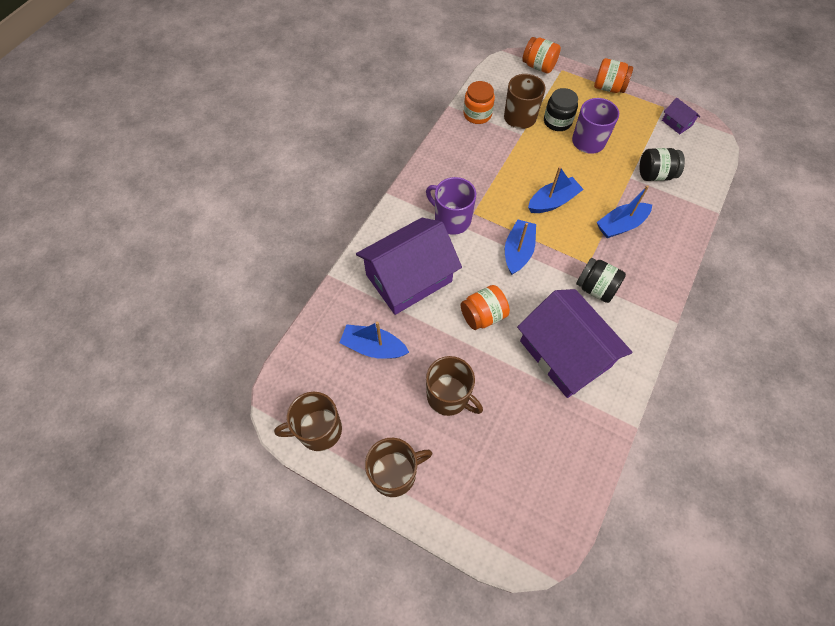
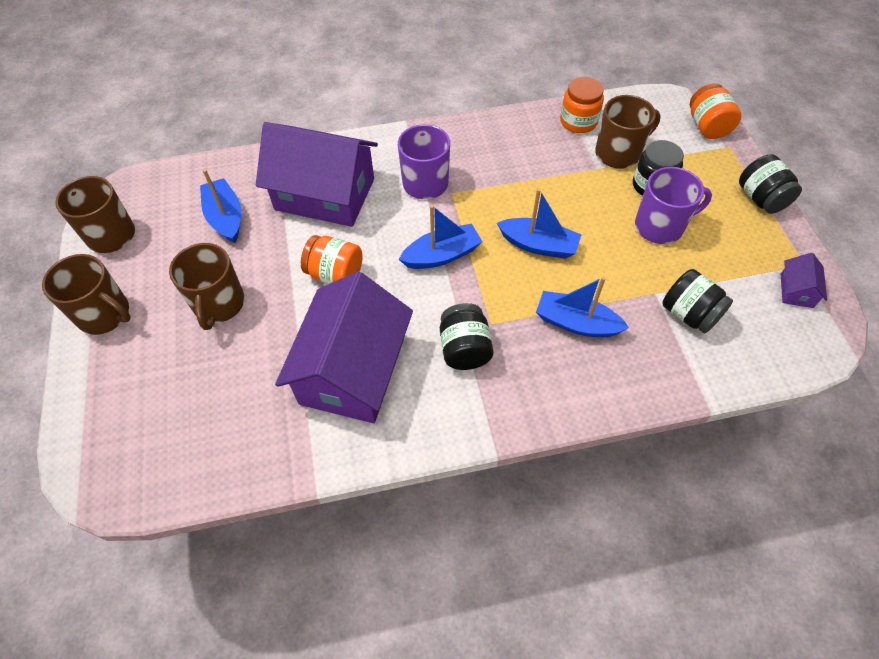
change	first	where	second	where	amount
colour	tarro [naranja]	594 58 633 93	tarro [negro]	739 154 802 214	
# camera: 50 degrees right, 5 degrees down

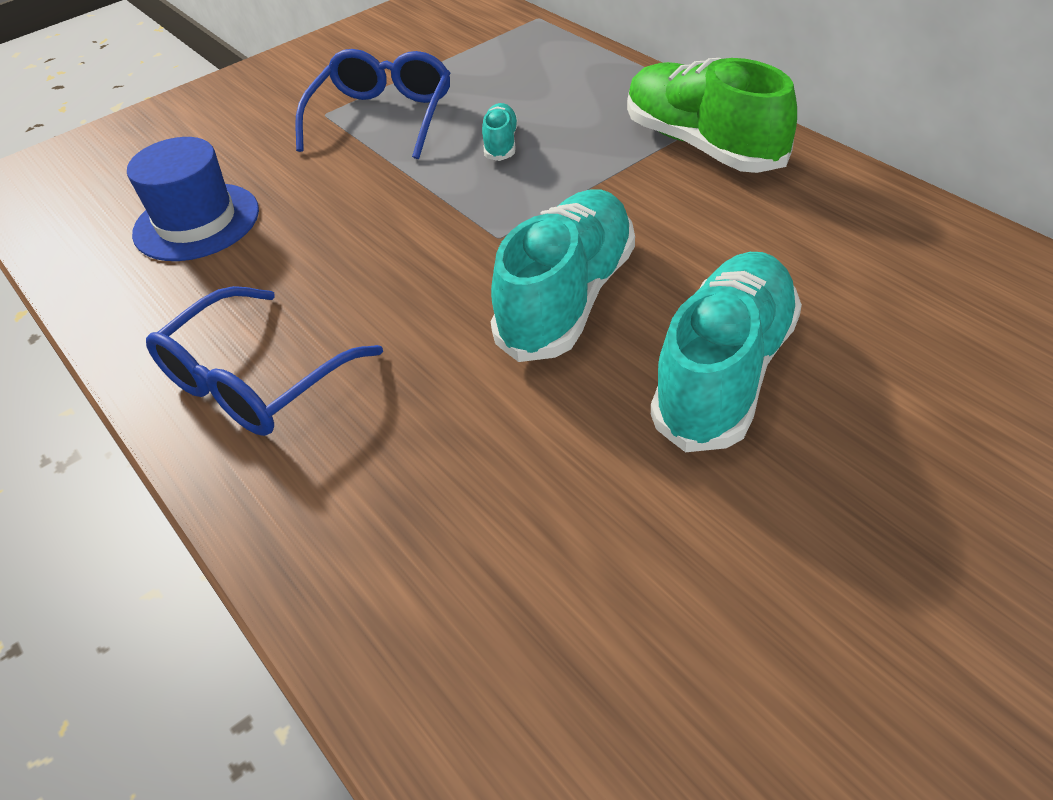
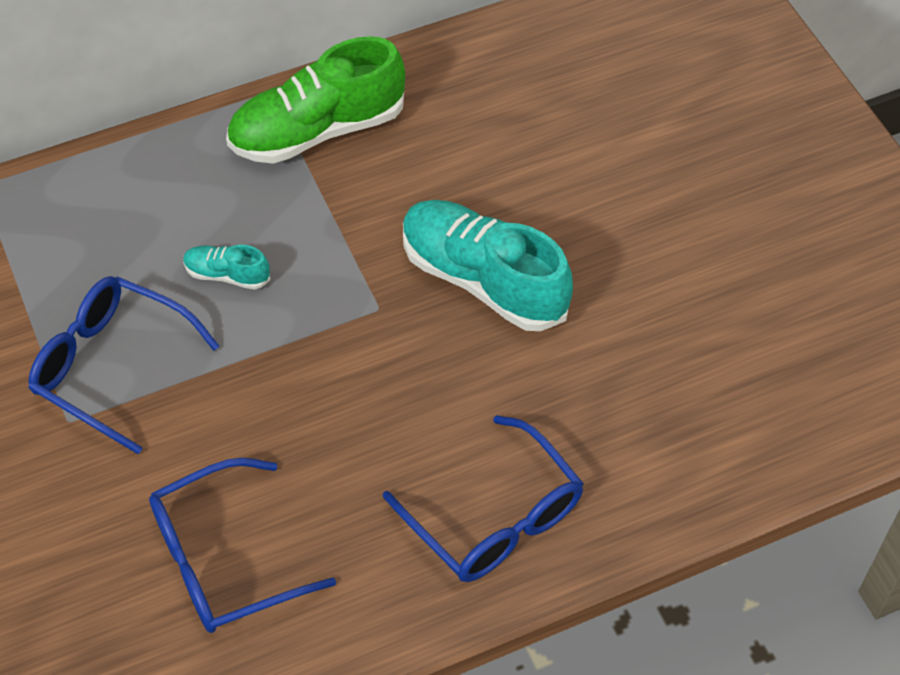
change	first	where	second	where	amount
missing	zapato [turquesa]	651 252 802 452			
exchanged	sombrero [azul]	127 137 259 261	gafas [azul]	149 458 336 633	
# camera: 80 degrees left, 10 degrees up

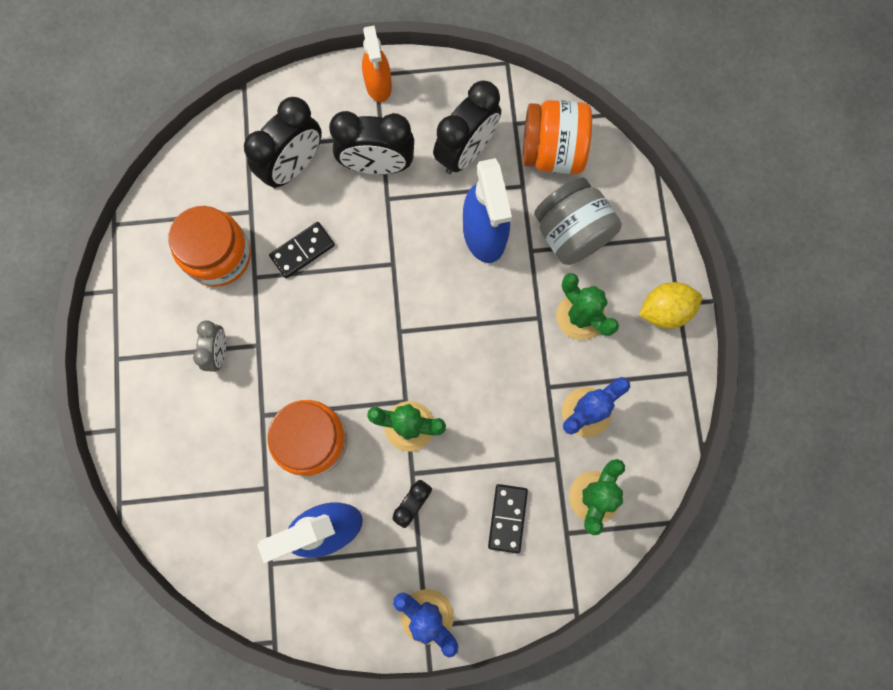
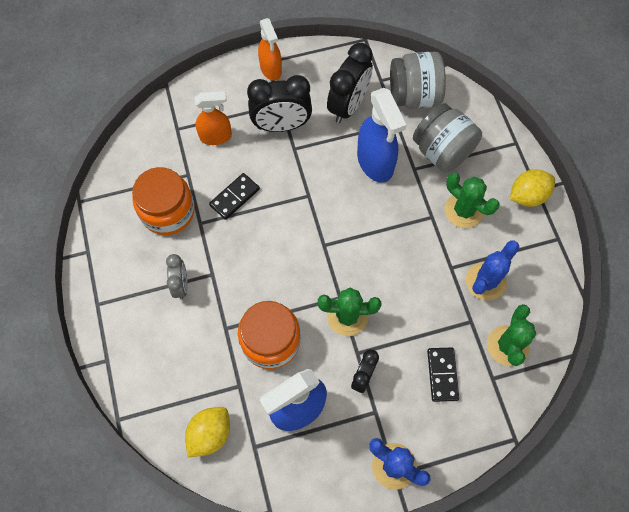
change	first	where	second	where	amount
appeared			limón [amarillo]	185 407 230 457	
exchanged	despertador [negro]	244 97 322 188	pulverizador [naranja]	195 91 232 145	
colour	tarro [naranja]	523 100 592 174	tarro [gris]	390 52 446 109	
# camera: 10 degrees left, 10 degrees down

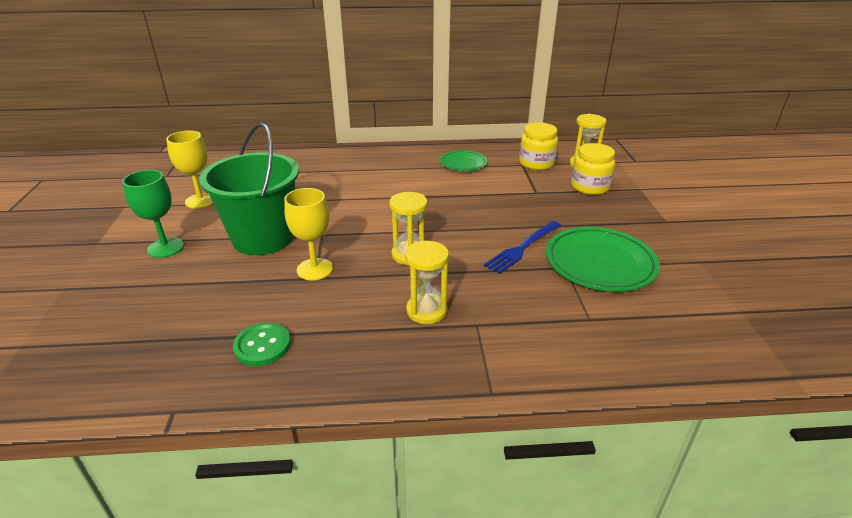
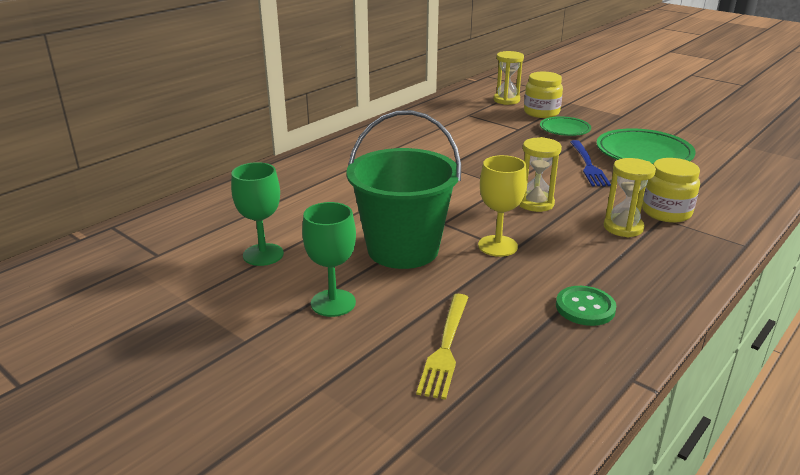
change	first	where	second	where	amount
appeared			tenedor [amarillo]	416 294 468 400	
relocated	plato [verde]	440 150 487 171		540 116 591 136	
relocated	tarro [amarillo]	519 122 558 170		642 158 700 223	
colour	copa [amarillo]	166 131 213 209	copa [verde]	231 162 284 266	
# camera: 45 degrees left, 5 degrees down

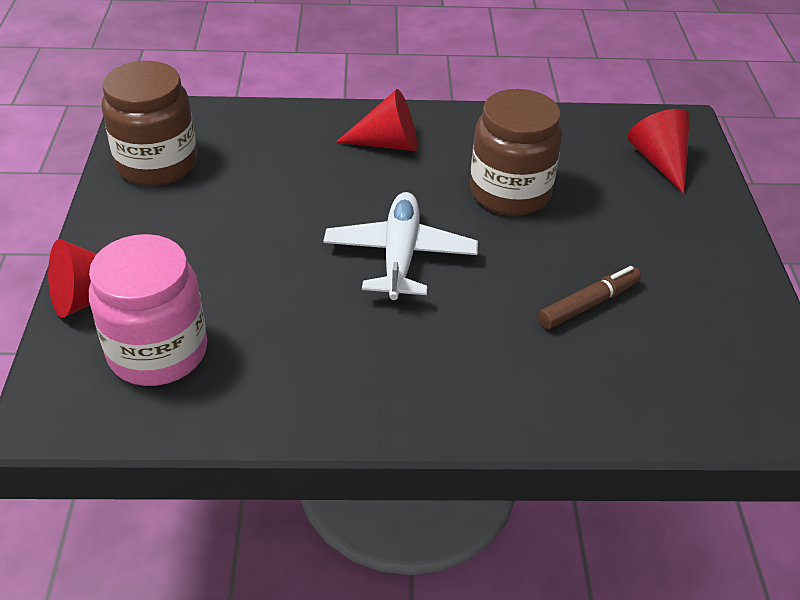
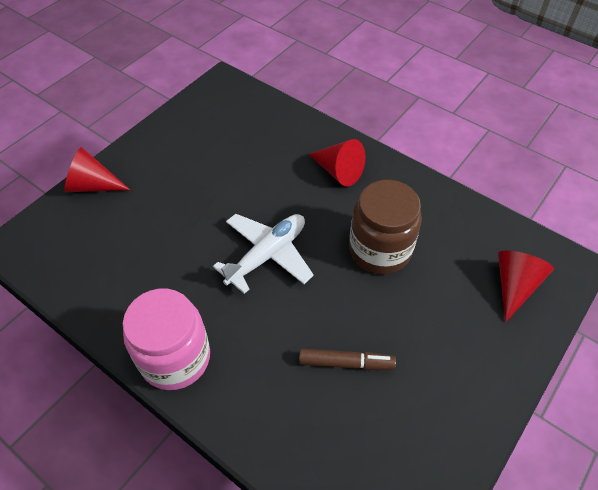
change	first	where	second	where	amount
missing	tarro [marrón]	101 61 197 186			
relocated	tarro [rosa]	89 234 207 386		123 289 210 390	
# camera: 40 degrees right, 10 degrees up

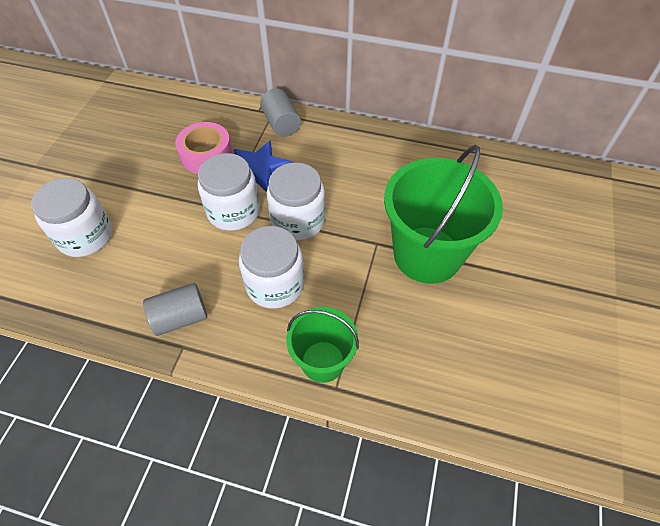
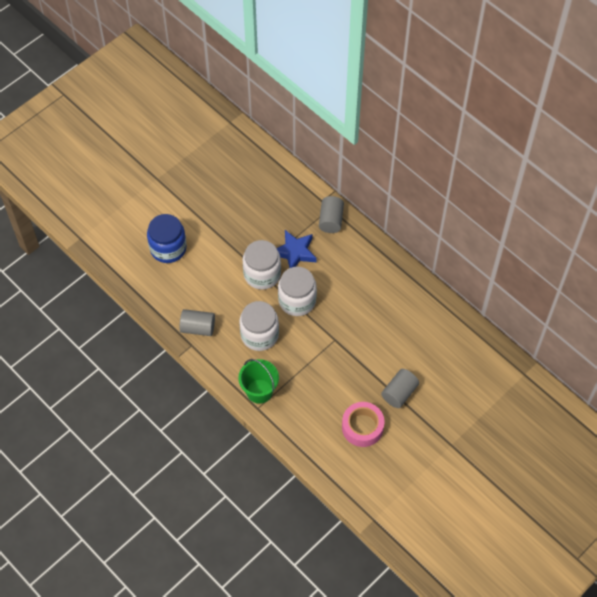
change	first	where	second	where	amount
missing	balde [verde]	384 145 503 284			
appeared			cilindro [gris]	381 369 419 408	
relocated	cinta adhesiva [rosa]	175 122 233 174		342 402 385 447	
colour	tarro [blanco]	31 178 112 257	tarro [azul]	147 214 187 263	
# camera: 30 degrees right, 5 degrees up

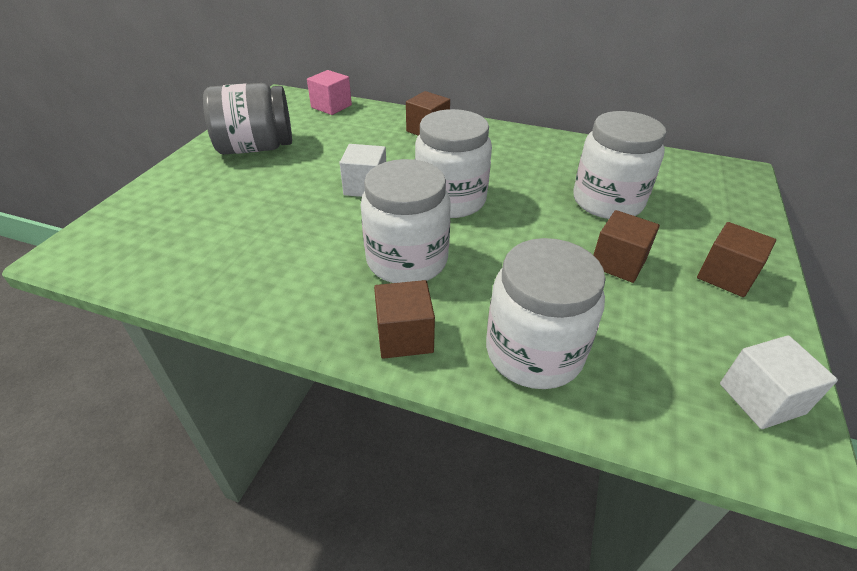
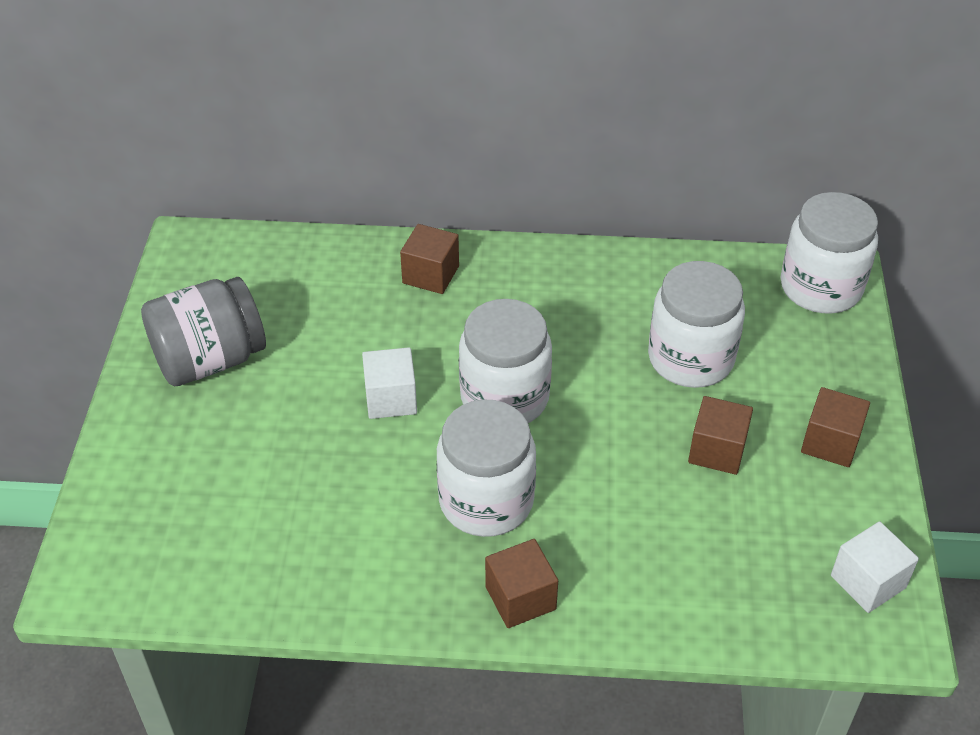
change	first	where	second	where	amount
missing	cubo [rosa]	307 70 352 115			
relocated	tarro [blanco]	486 238 606 389		781 192 878 314	
# camera: 15 degrees left, 5 degrees up

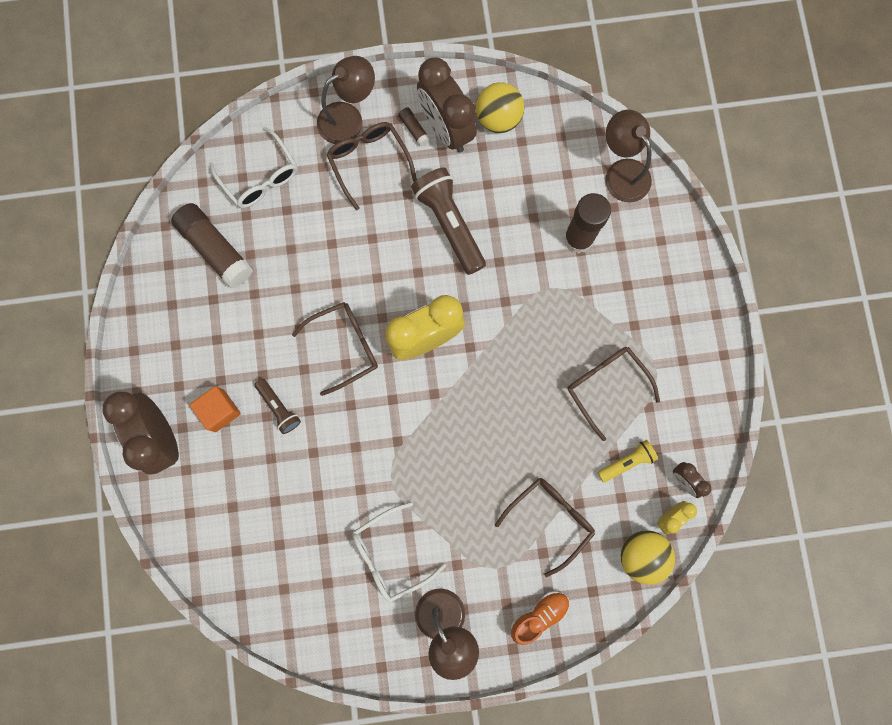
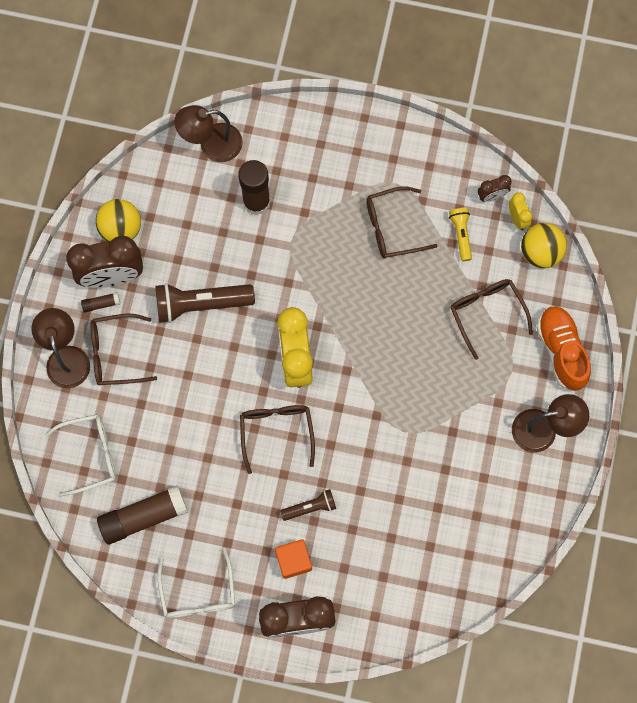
change	first	where	second	where	amount
relocated	gafas [blanco]	352 502 446 602		157 548 235 618	
size	zapato [naranja]	511 591 570 645		536 306 591 391	x1.50
# camera: 70 degrees left, 5 degrees down

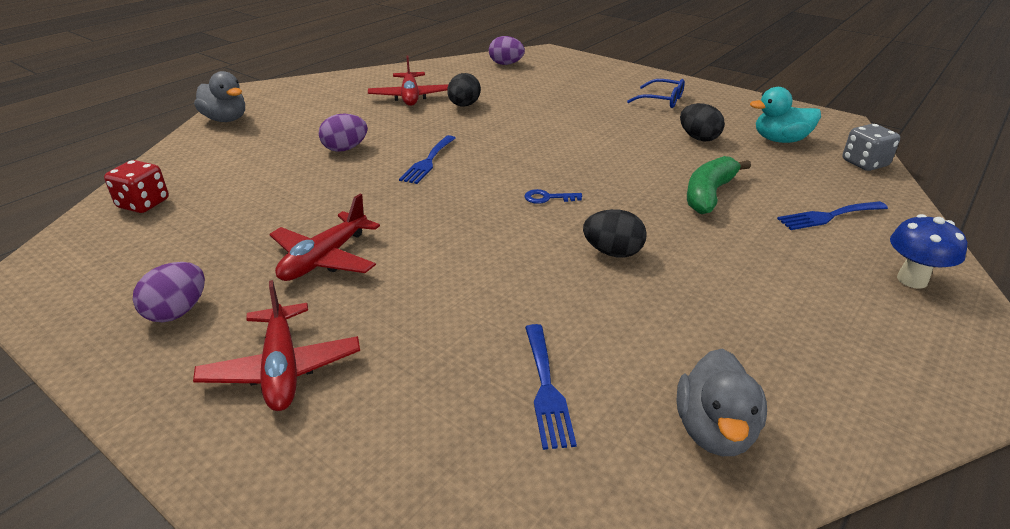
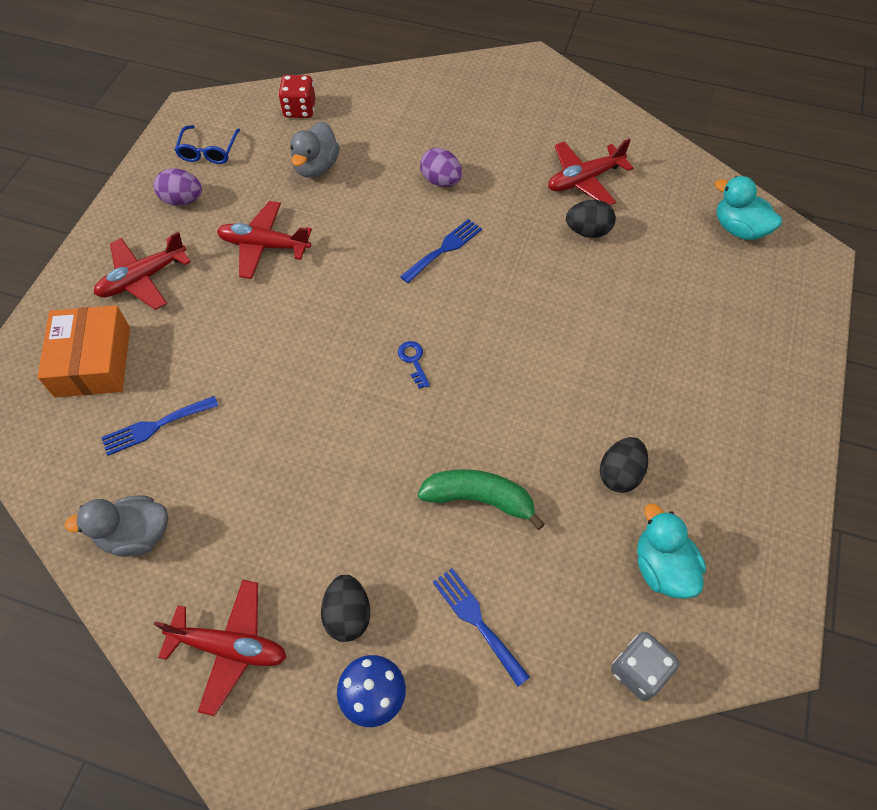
change	first	where	second	where	amount
appeared			caja [naranja]	37 306 130 397	
appeared			avión [rojo]	154 580 287 716	
relocated	pato [gris]	194 71 245 122		290 121 340 178	
relocated	huevo [negro]	583 209 647 258		321 575 370 642	
relocated	gafas [azul]	627 79 685 108		175 125 240 164	
exchanged	huevo [morado]	489 36 525 65	pato [turquesa]	715 176 782 240	
spun	tenedor [azul]	399 135 455 184		400 219 482 283	135 degrees clockwise
# camera: 70 degrees right, 25 degrees up

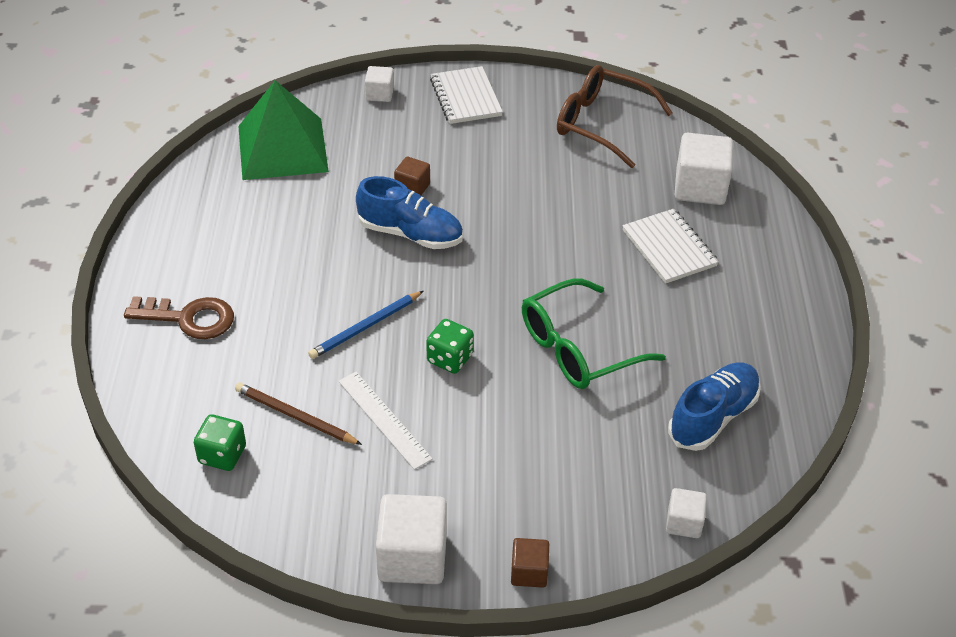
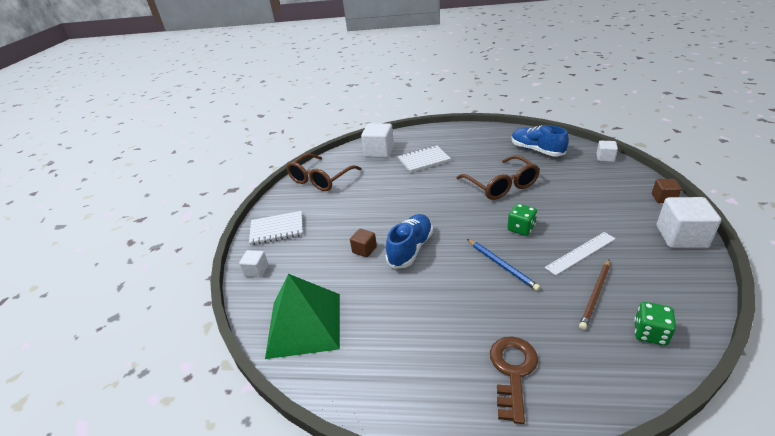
change	first	where	second	where	amount
colour	gafas [verde]	522 279 666 389	gafas [marrón]	456 155 540 200	
# camera: 80 degrees left, 10 degrees down

